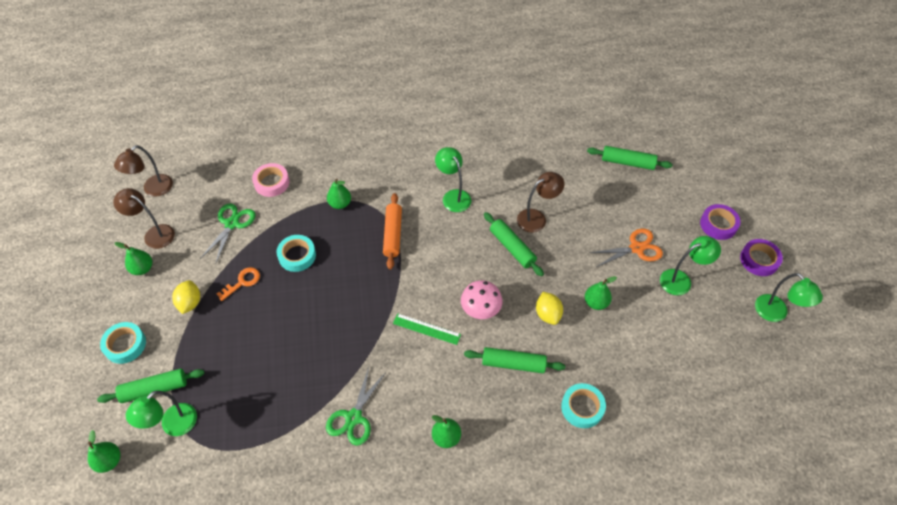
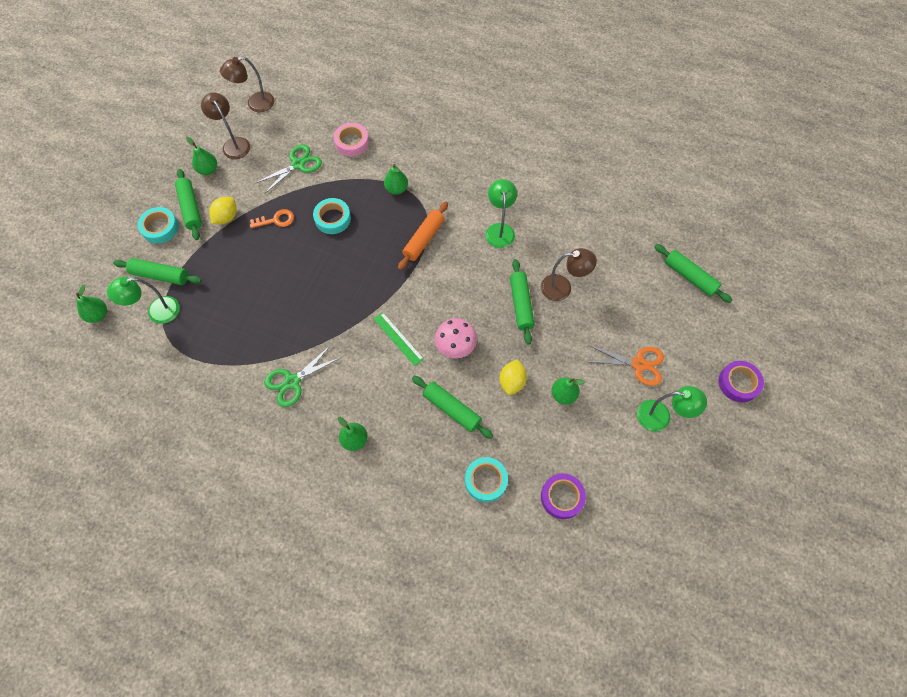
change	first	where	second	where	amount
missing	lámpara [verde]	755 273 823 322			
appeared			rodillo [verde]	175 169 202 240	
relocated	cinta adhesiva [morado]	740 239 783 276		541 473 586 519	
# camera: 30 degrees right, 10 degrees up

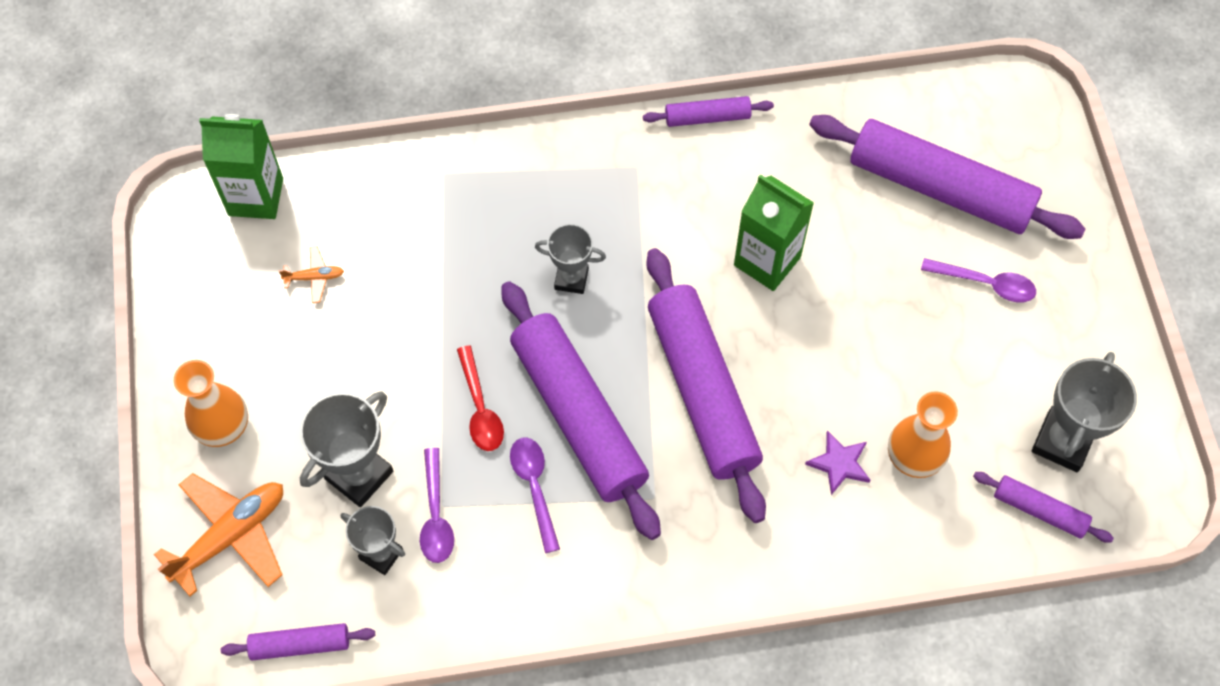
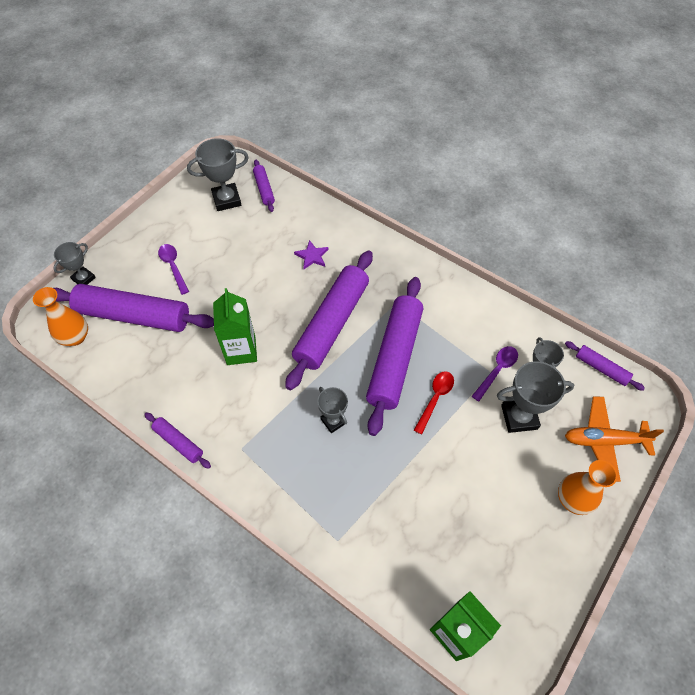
change	first	where	second	where	amount
missing	avión [naranja]	279 246 344 303			
missing	cuchara [morado]	510 437 560 553			
appeared			trofeo [gris]	53 242 96 285	
relocated	florero [naranja]	888 391 958 478		33 287 88 346	
spun	rodillo [morado]	809 115 1085 239		54 284 214 332	60 degrees counterclockwise
# camera: 135 degrees left, 5 degrees down

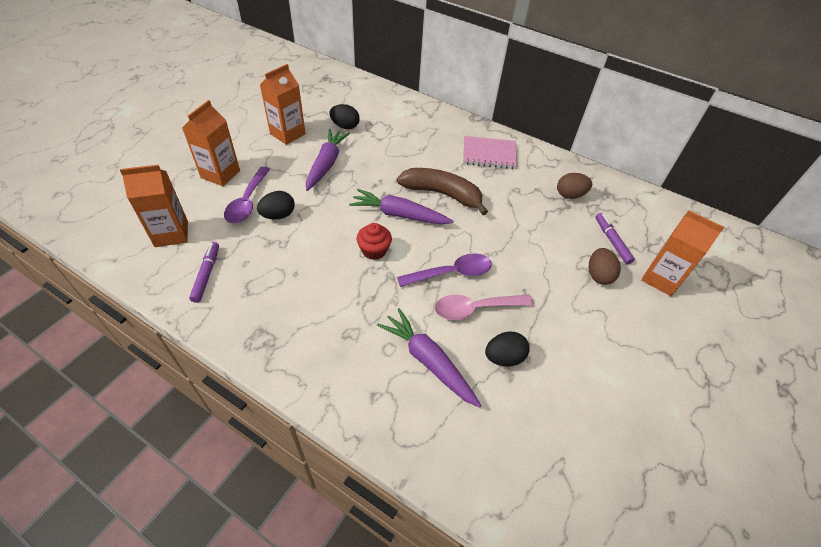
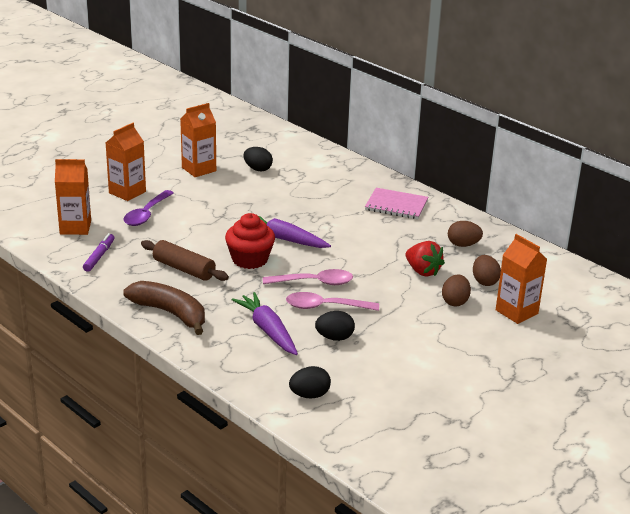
change	first	where	second	where	amount
missing	zanahoria [morado]	306 129 350 191			
appeared			rodillo [marrón]	141 240 229 281	
appeared			fresa [rojo]	406 241 445 277	
relocated	huevo [negro]	257 191 295 220		289 366 331 399	
relocated	plátano [marrón]	397 168 488 215		123 281 205 335	
exchanged	rotulador [morado]	596 213 635 264	huevo [marrón]	473 255 501 286	
colour	cuchara [morado]	397 253 492 287	cuchara [rosa]	263 269 353 285	
size	magdalena [rojo]	357 223 392 260		225 213 275 269	x1.53
# camera: 15 degrees right, 20 degrees down

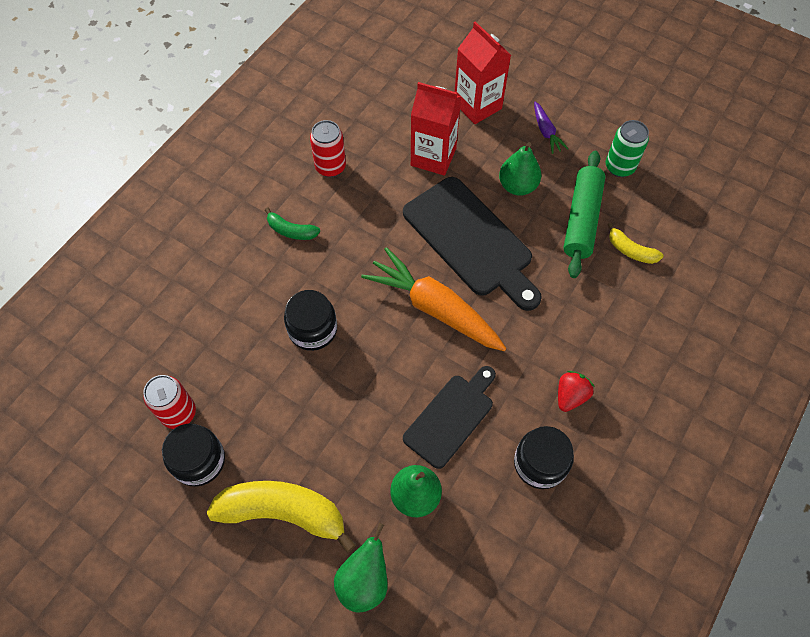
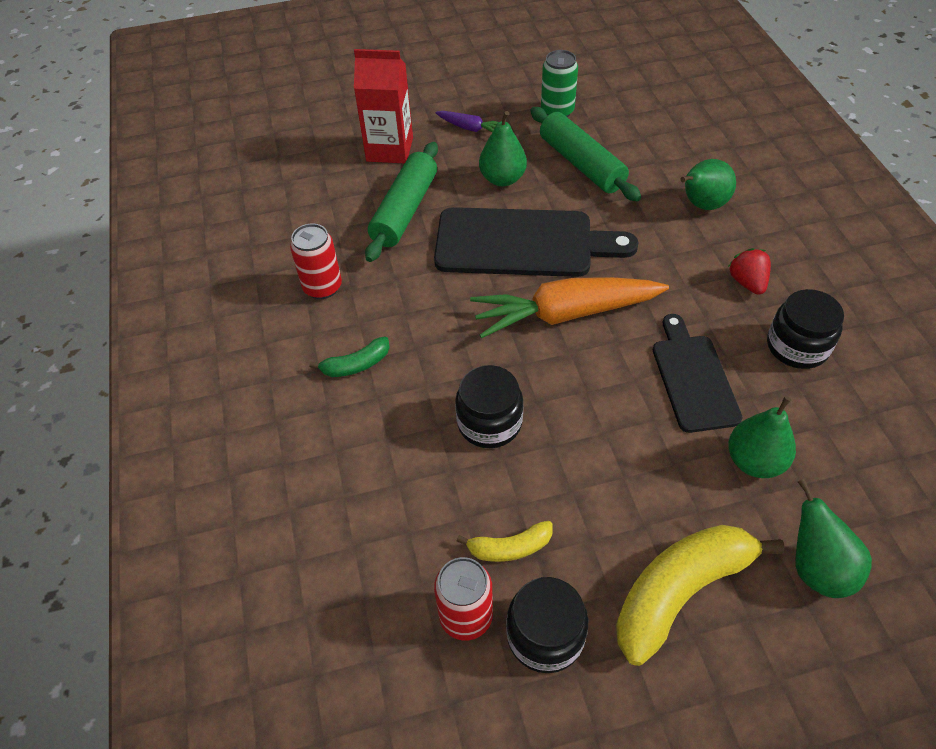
change	first	where	second	where	amount
appeared			pera [verde]	681 159 736 210	
relocated	plátano [amarillo]	607 223 663 264		457 521 553 562	
exchanged	cartón de leche [rojo]	411 82 461 176	rodillo [verde]	365 142 438 262	
# camera: 45 degrees left, 10 degrees down

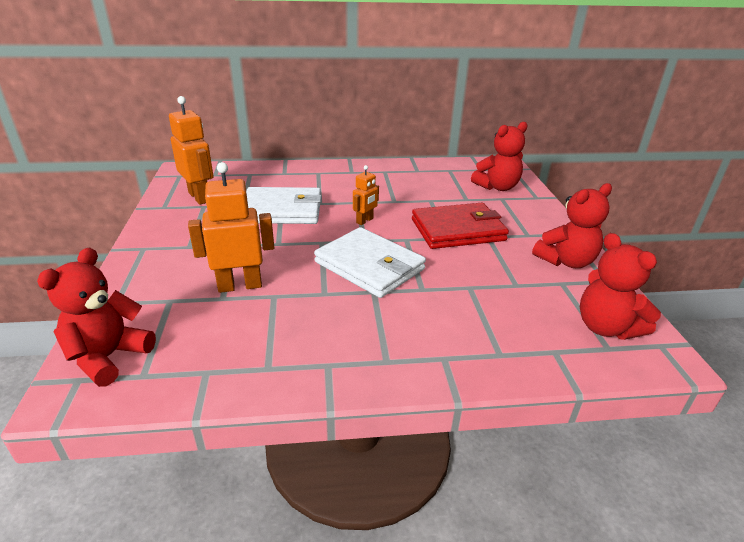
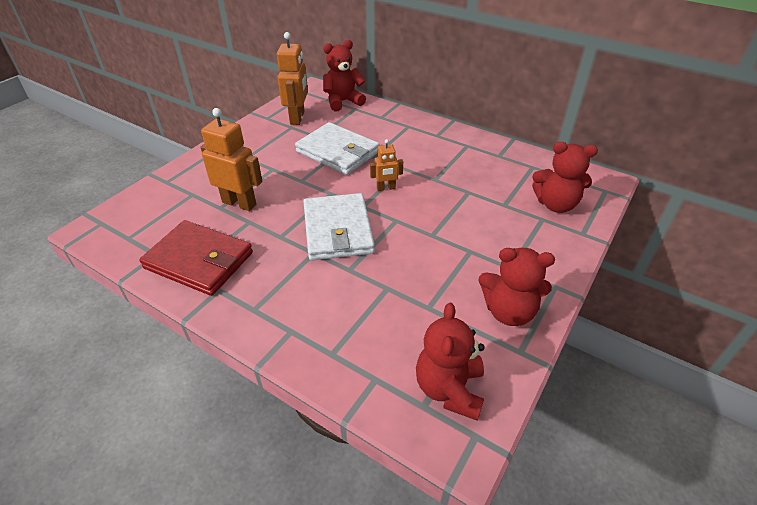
change	first	where	second	where	amount
relocated	osito [rojo]	37 247 156 387		323 40 366 112	
relocated	cartera [rojo]	412 203 509 249		139 220 253 296	
# camera: 40 degrees right, 10 degrees up

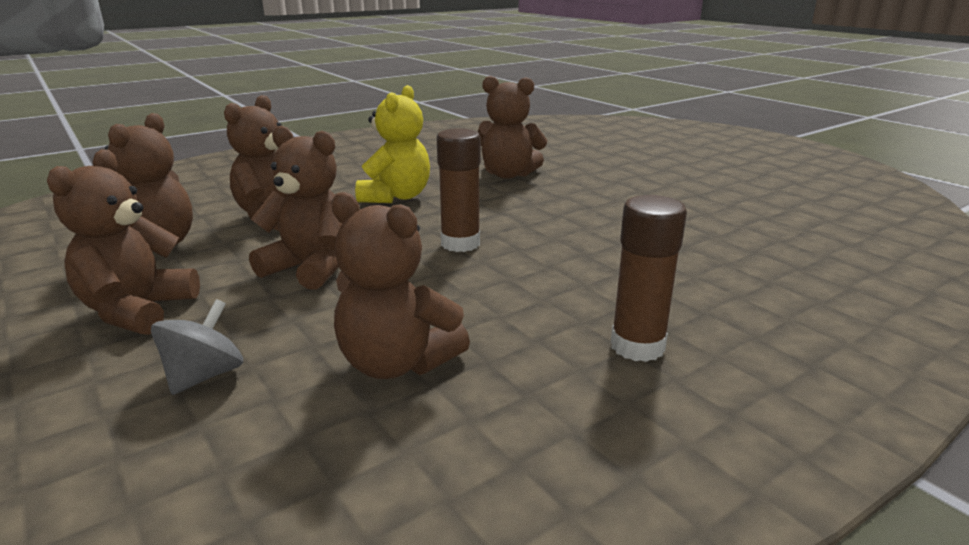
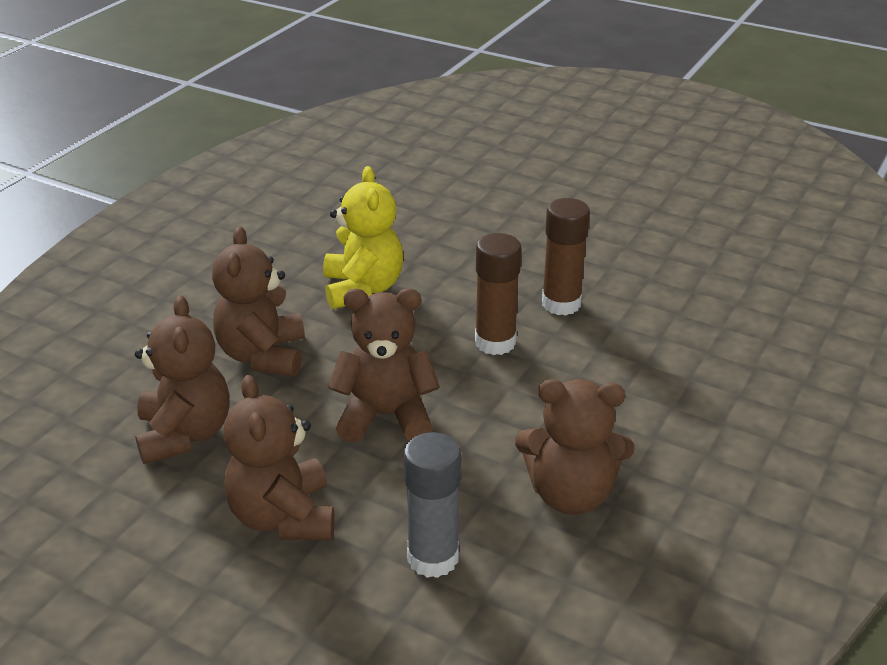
change	first	where	second	where	amount
missing	osito [marrón]	478 76 547 179			
relocated	barra de pegamento [marrón]	611 195 687 362		542 198 590 315	
exchanged	peonza [gris]	151 299 243 395	barra de pegamento [gris]	404 432 461 578	
# camera: 25 degrees left, 10 degrees up

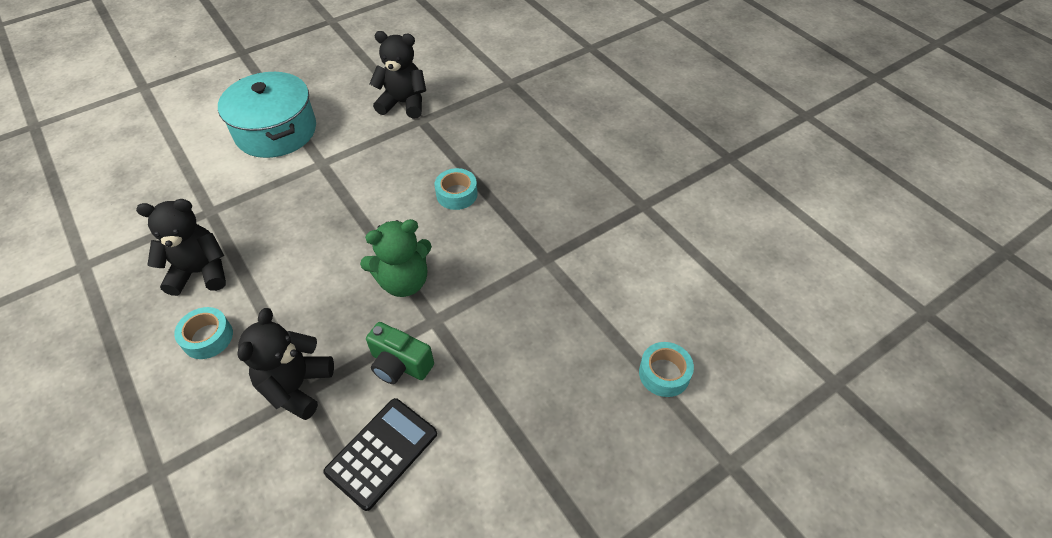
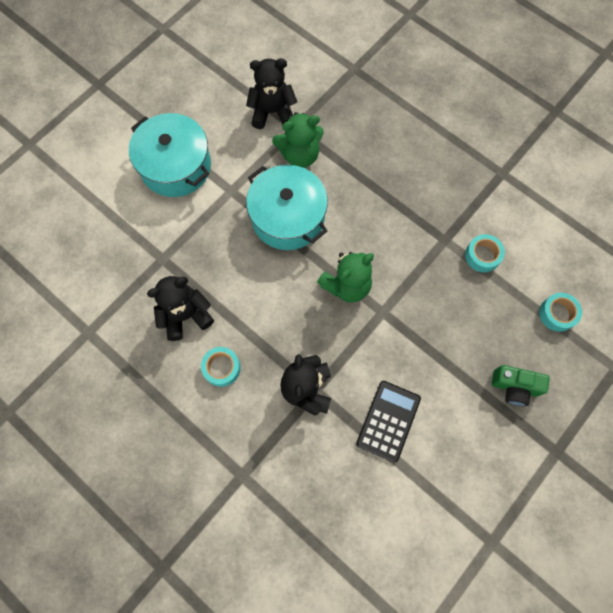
change	first	where	second	where	amount
appeared			olla [turquesa]	246 165 328 250	
appeared			osito [verde]	272 112 324 168	
relocated	cámara [verde]	366 322 434 384		492 365 550 406	
relocated	cinta adhesiva [turquesa]	435 168 478 210		465 234 505 272	
# camera: 15 degrees left, 20 degrees up

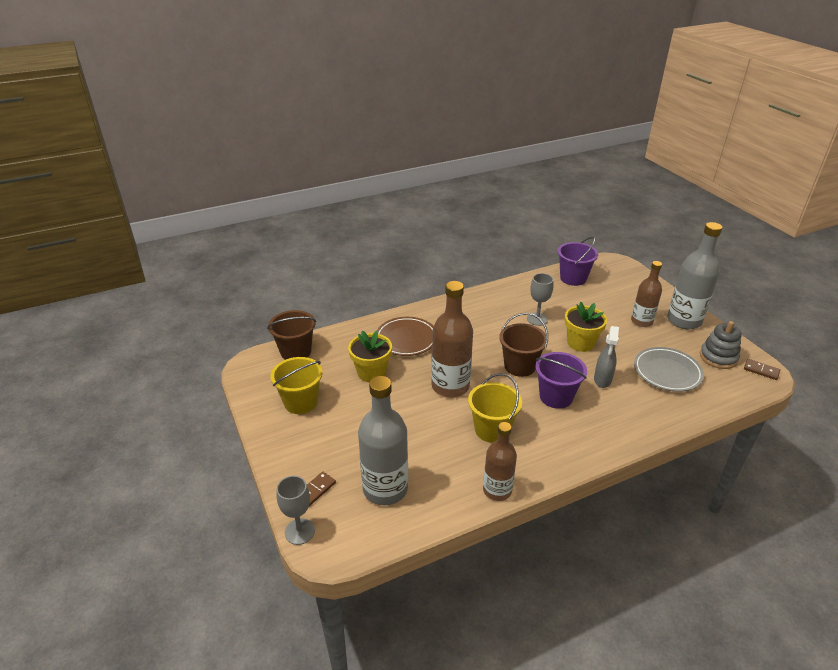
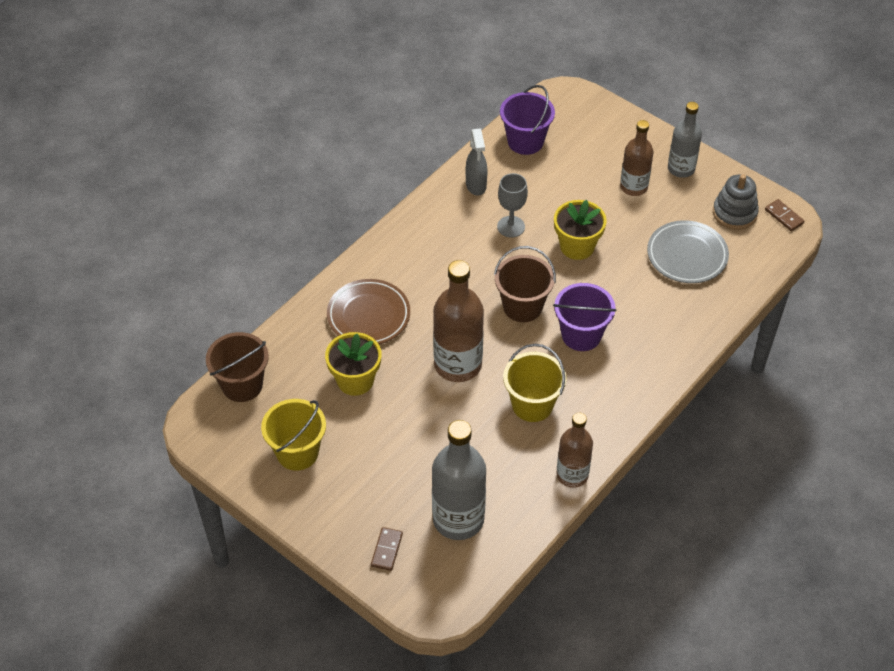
change	first	where	second	where	amount
missing	copa [gris]	276 476 315 545			
relocated	pulverizador [gris]	594 326 619 388		466 128 487 196	
spun	ficha de dominó [marrón]	744 359 780 380		765 199 804 231	45 degrees clockwise
size	botella [gris]	667 222 722 329		668 102 702 178	x0.64
# camera: 25 degrees left, 15 degrees up

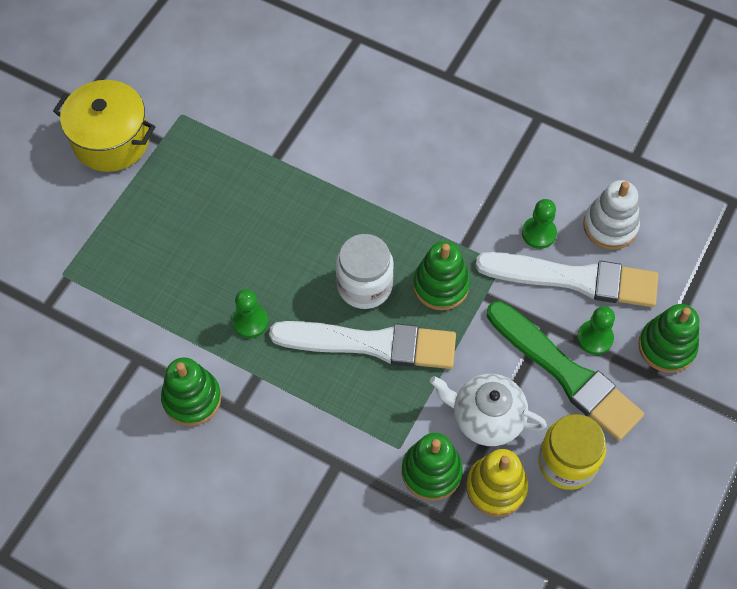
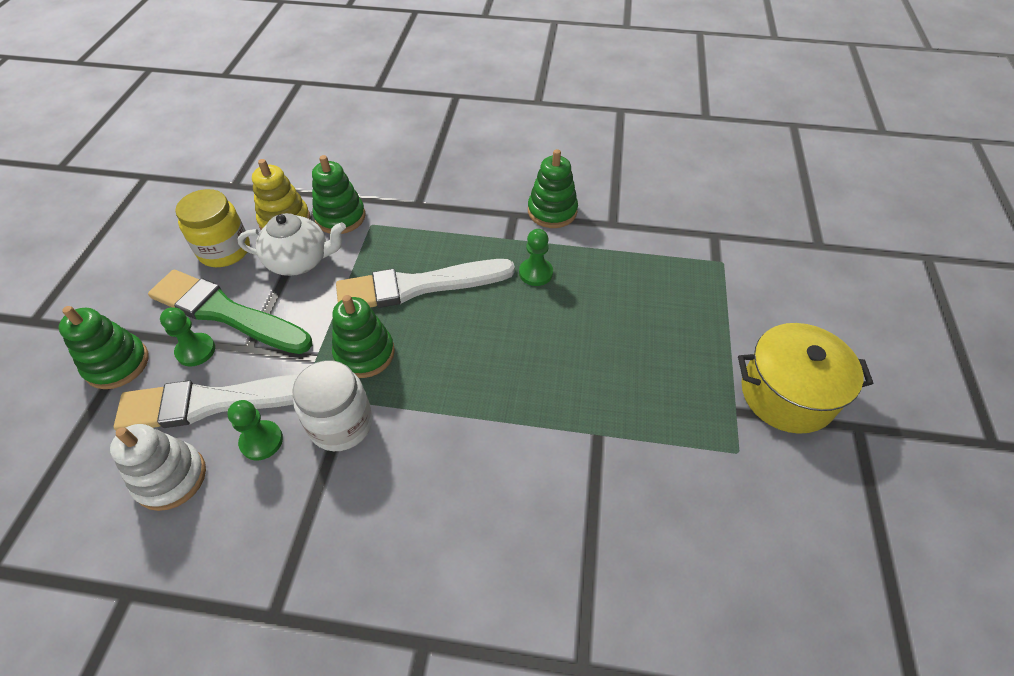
change	first	where	second	where	amount
relocated	tarro [blanco]	336 234 394 309		292 360 373 451	
# camera: 160 degrees right, 10 degrees down

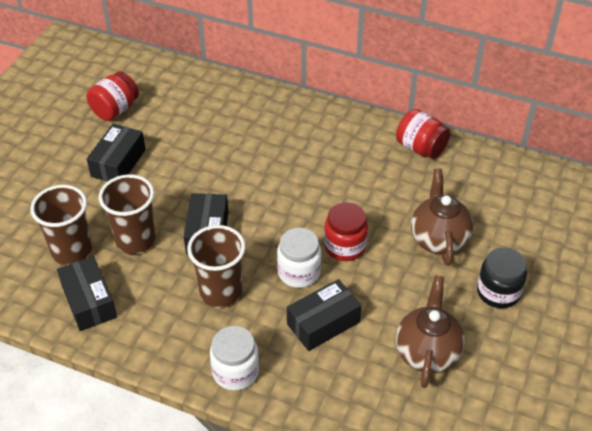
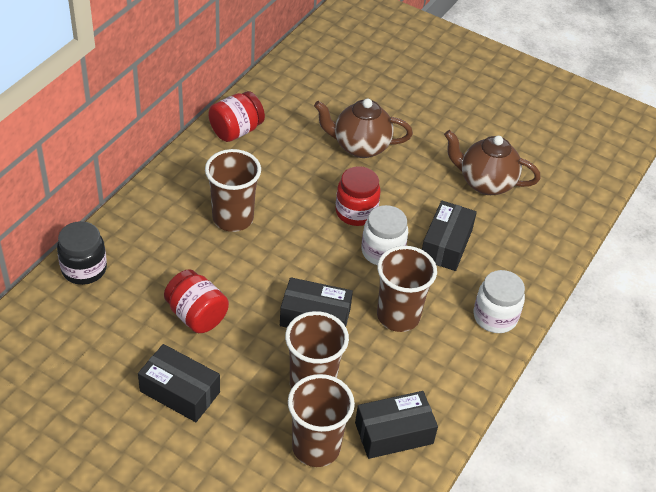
change	first	where	second	where	amount
appeared			vaso [marrón]	205 149 261 232	
relocated	tarro [rojo]	87 71 139 121		164 269 229 333	
relocated	tarro [negro]	477 247 527 308		57 221 107 285	
spun	caja [negro]	287 279 361 351		422 200 477 271	45 degrees clockwise
# camera: 85 degrees left, 0 degrees up

